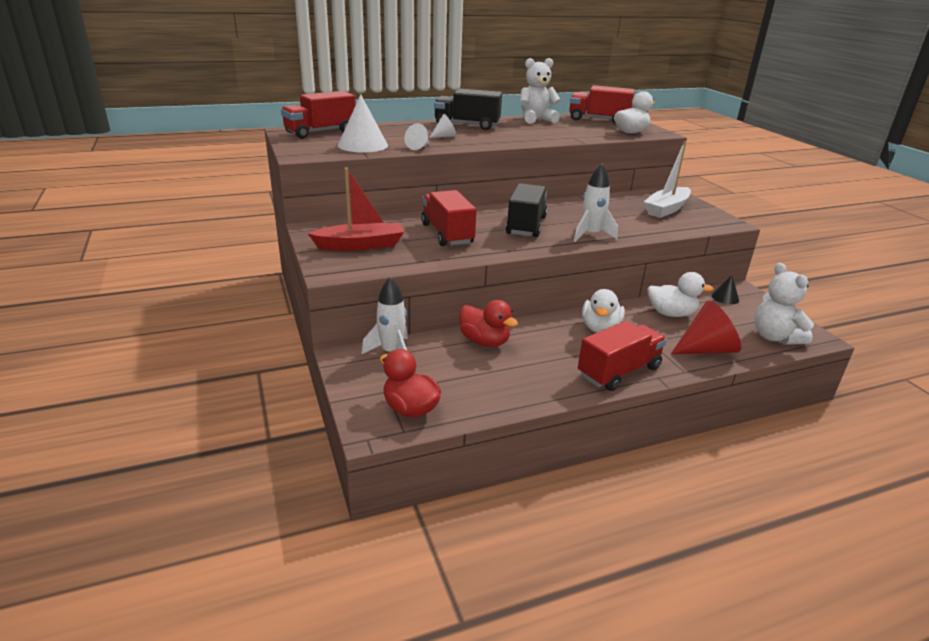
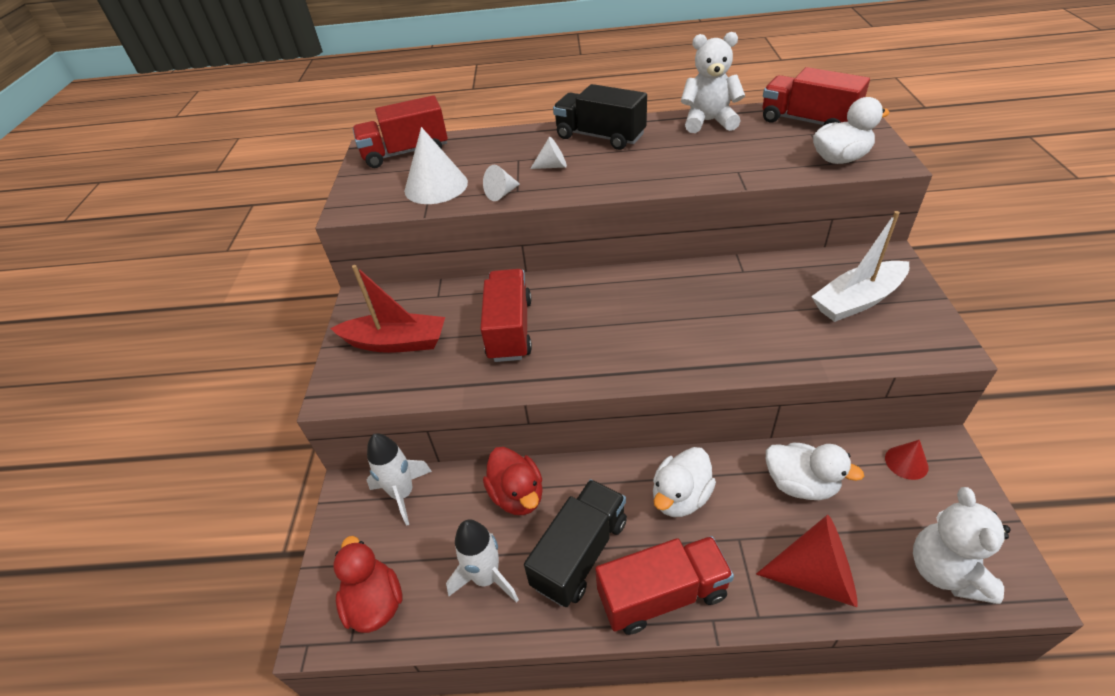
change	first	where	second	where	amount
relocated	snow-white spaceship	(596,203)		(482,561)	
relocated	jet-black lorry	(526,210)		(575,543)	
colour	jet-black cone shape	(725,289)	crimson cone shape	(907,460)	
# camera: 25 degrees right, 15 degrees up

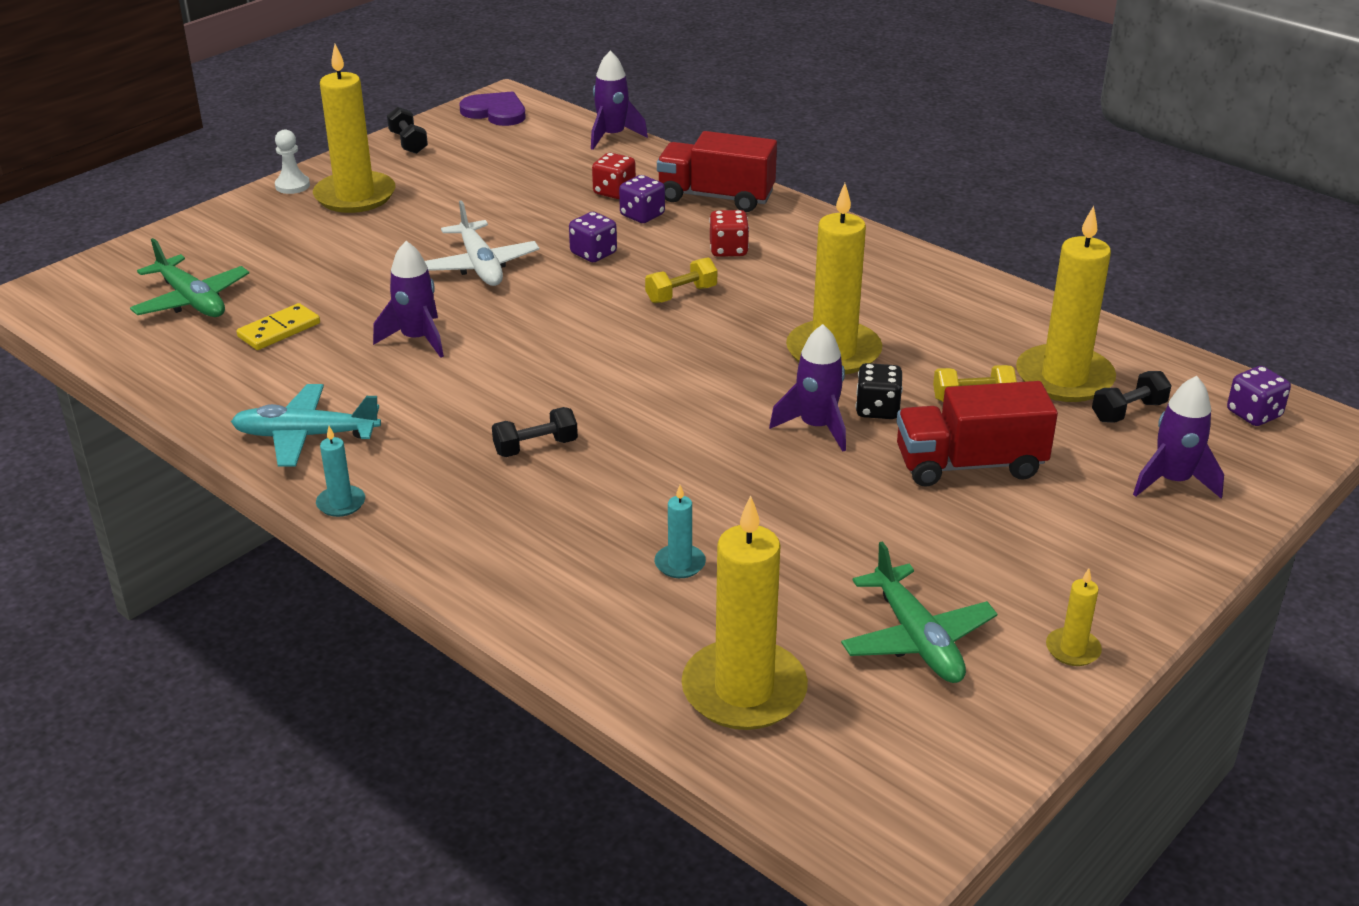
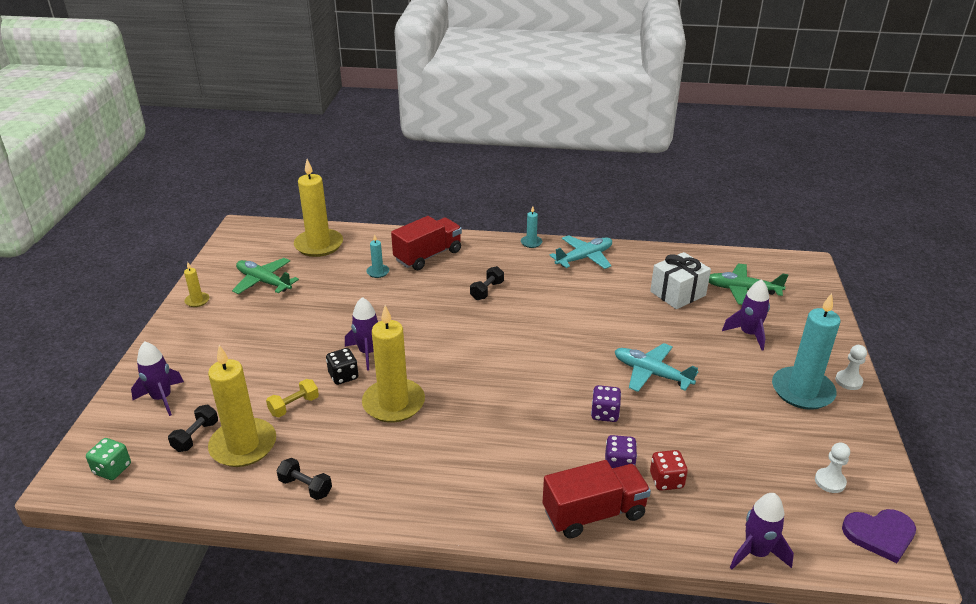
change	first	where	second	where	amount
colour	royal purple game die	(1259,396)	leaf-green game die	(108,459)	
relocated	jet-black dumbbell	(407,130)		(304,479)	
relocated	crimson lorry	(977,434)		(426,243)	
colour	snow-white plane	(482,243)	teal plane	(657,367)	
exchanged	golden domino tile	(278,326)	snow-white gift	(680,280)	
relocated	royal purple spaceship	(408,299)		(746,314)	
colour	golden wax candle	(354,128)	teal wax candle	(806,351)	
appeared			snow-white game pawn	(832,467)	
missing	golden dumbbell	(681,280)			
missing	crimson game die	(729,233)			
# camera: 145 degrees right, 0 degrees up

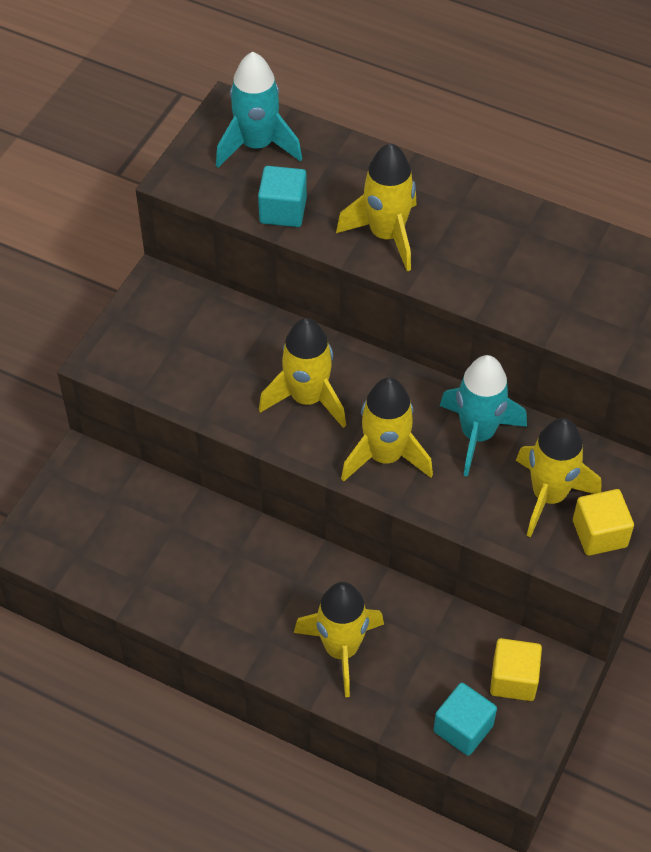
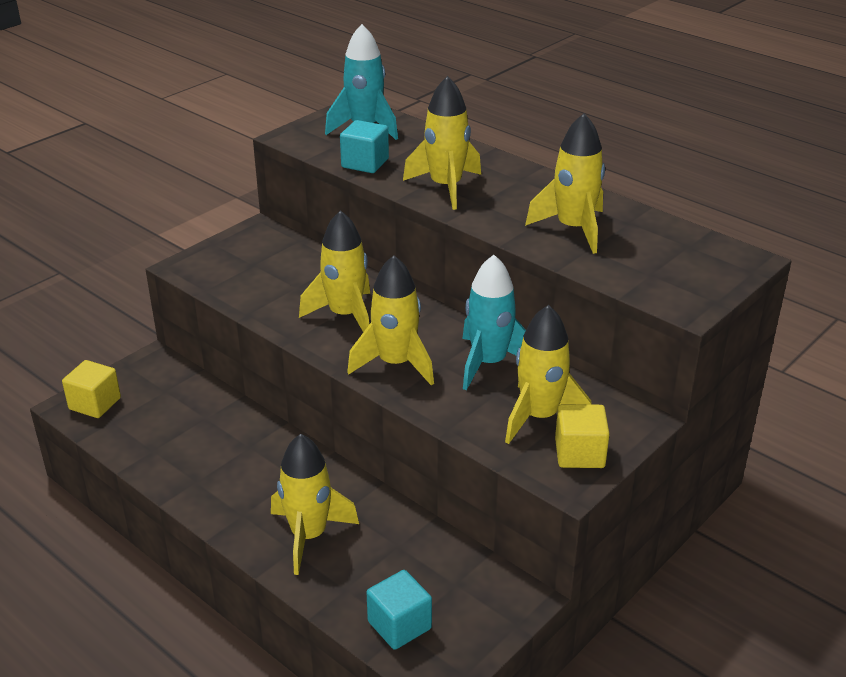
change	first	where	second	where	amount
relocated	golden block	(516,669)		(91,389)	
appeared			golden spaceship	(565,183)	
# camera: 15 degrees right, 20 degrees down

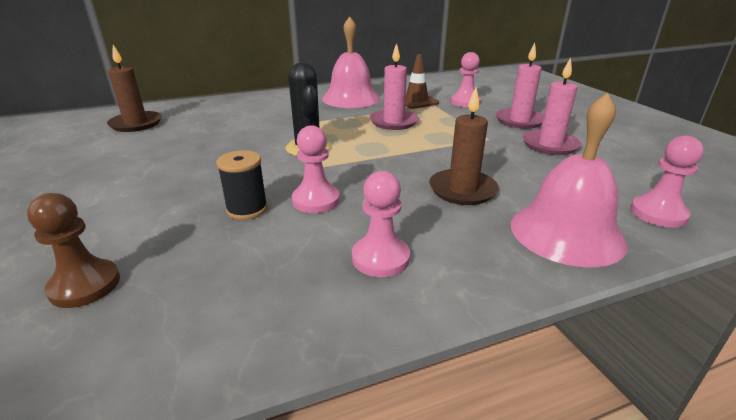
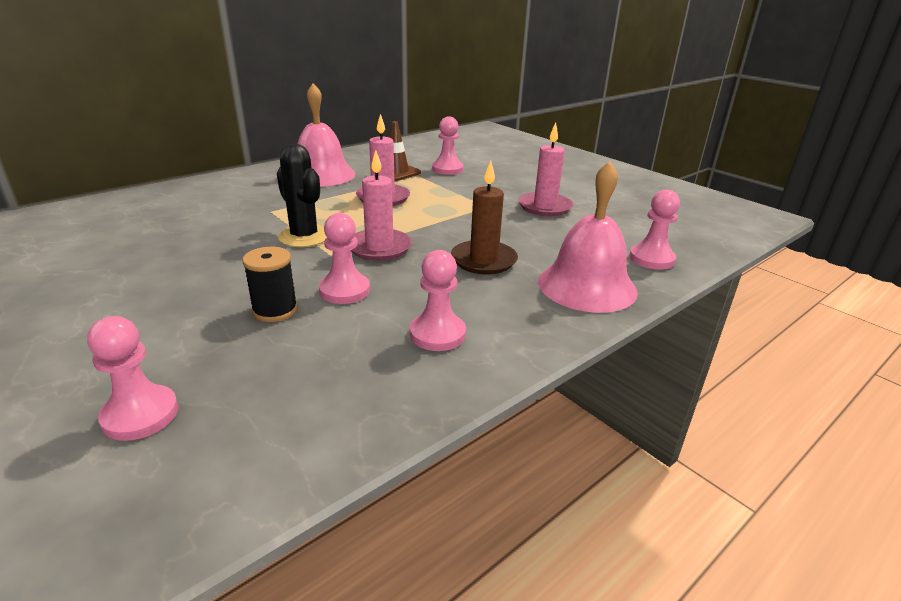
change	first	where	second	where	amount
colour	russet game pawn	(73,250)	rosy game pawn	(132,378)	
relocated	rosy wax candle	(520,86)		(381,205)	
missing	russet wax candle	(134,88)			
# camera: 20 degrees left, 0 degrees up

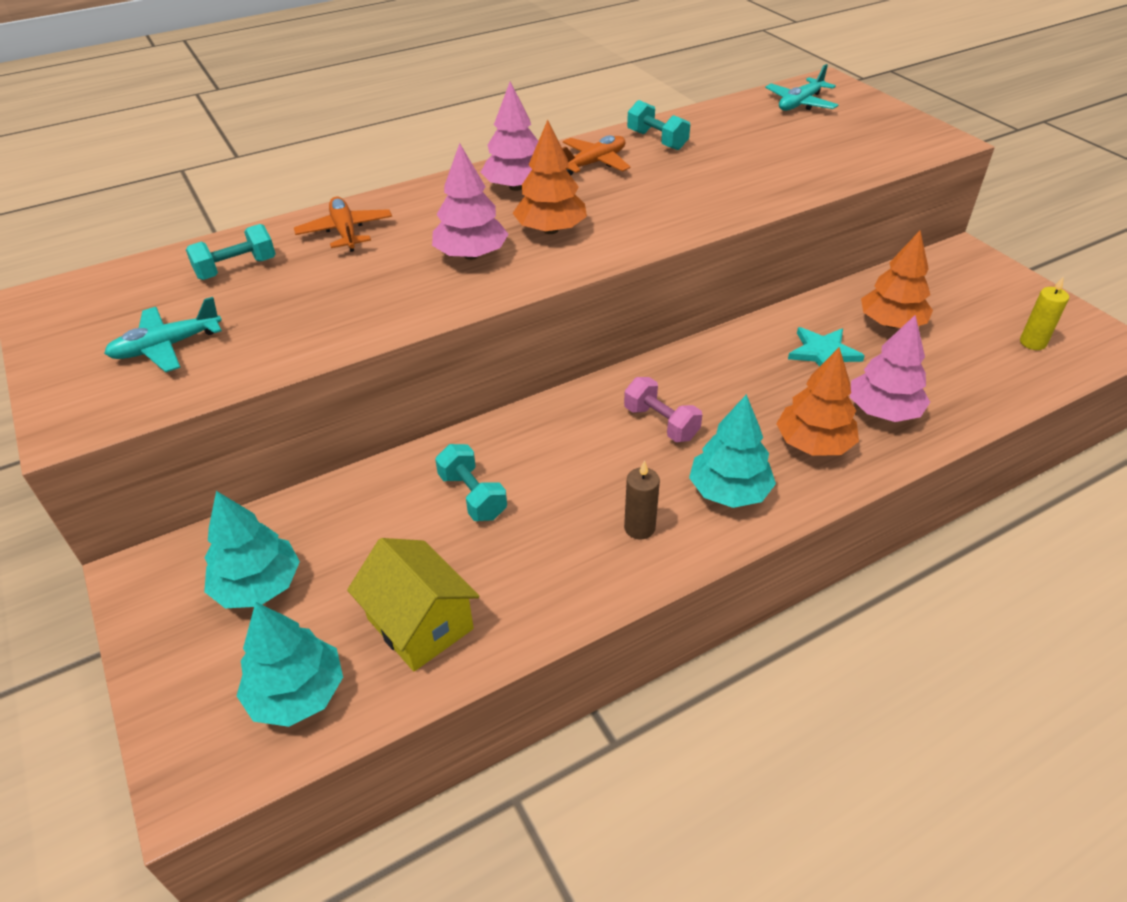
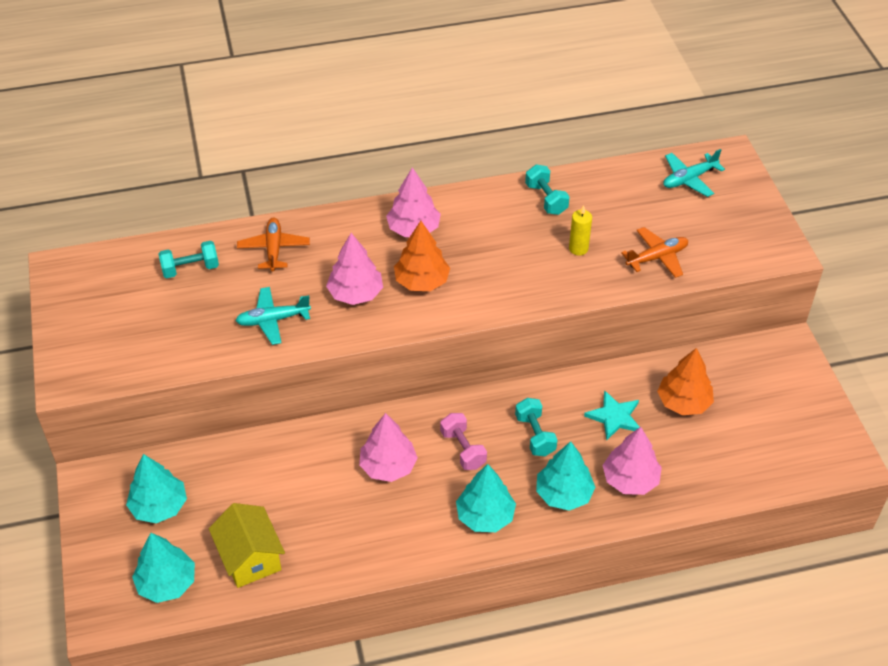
change	first	where	second	where	amount
relocated	teal plane	(163,334)		(273,316)	
appeared			rosy tree	(388,447)	
relocated	teal dumbbell	(471,482)		(536,427)	
colour	bright orange tree	(817,401)	teal tree	(566,476)	
relocated	golden wax candle	(1044,313)		(580,230)	
relocated	bright orange plane	(596,155)		(654,252)	
missing	russet wax candle	(642,499)			
# camera: 15 degrees right, 5 degrees up

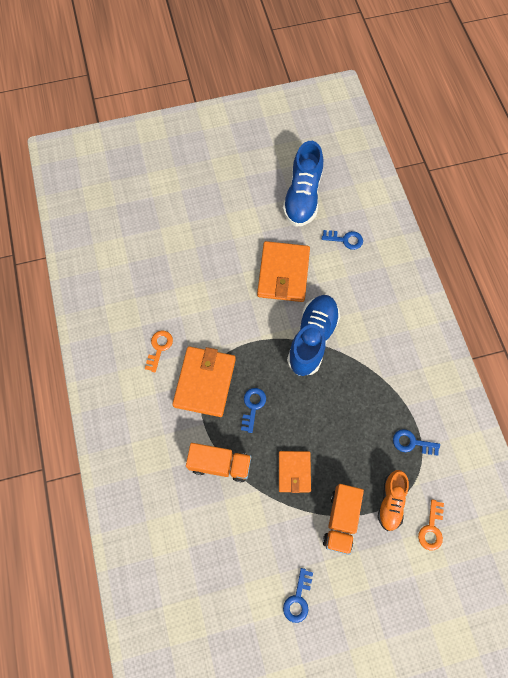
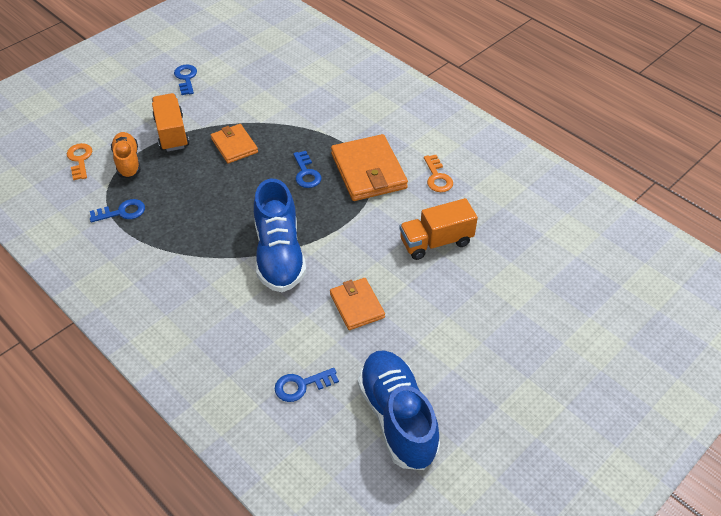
change	first	where	second	where	amount
size	bright orange billfold	(283,271)		(357,304)	x0.60
relocated	bright orange lorry	(218,462)		(438,229)	
# camera: 150 degrees right, 20 degrees down

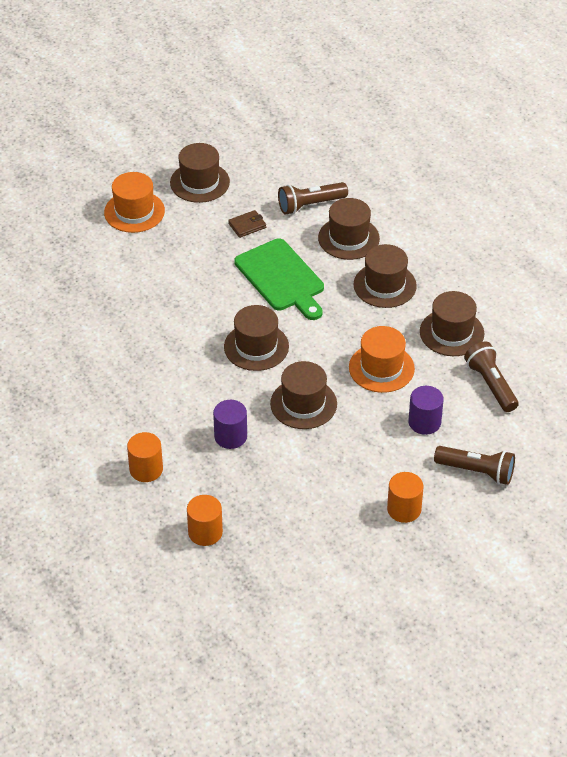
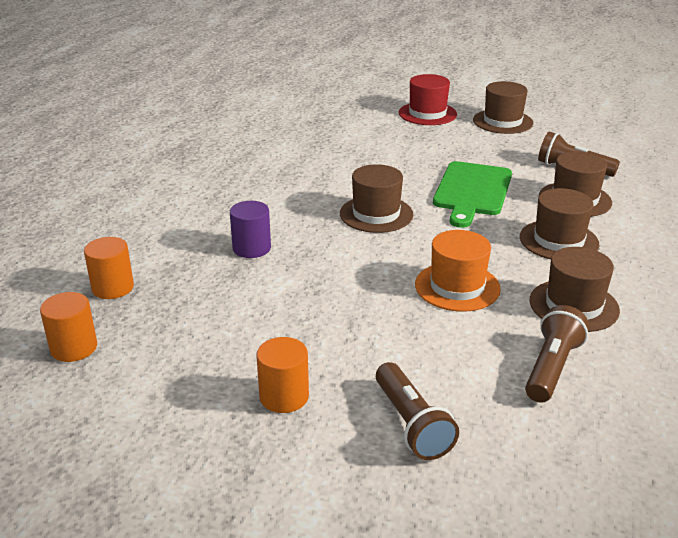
change	first	where	second	where	amount
relocated	bright orange solid cylinder	(145,457)		(68,327)	
colour	bright orange top hat	(134,202)	crimson top hat	(428,99)	
missing	russet billfold	(247,224)			
missing	russet top hat	(303,395)			
missing	royal purple solid cylinder	(426,410)			
# camera: 50 degrees right, 15 degrees down

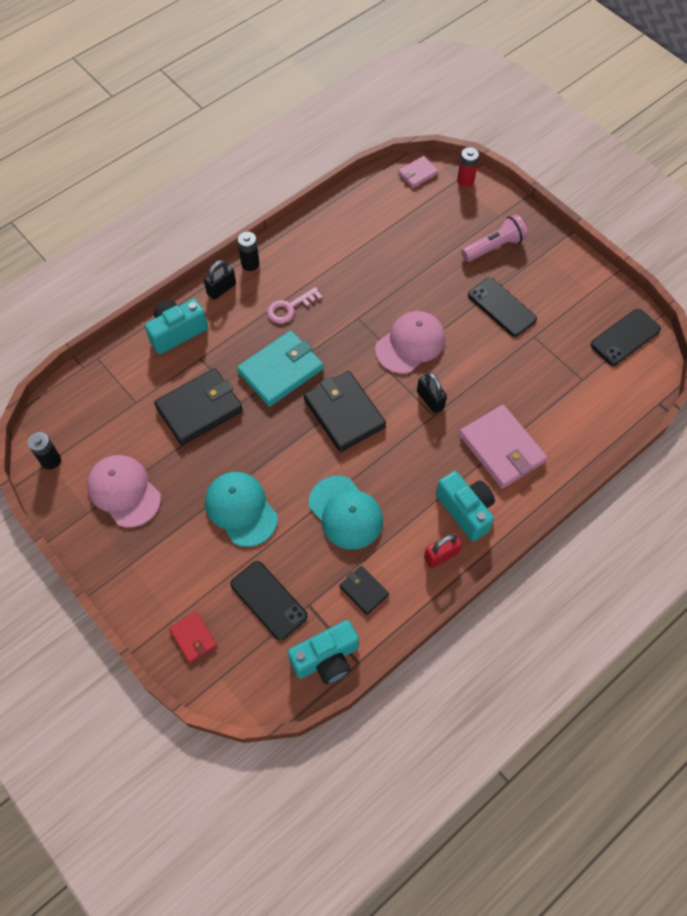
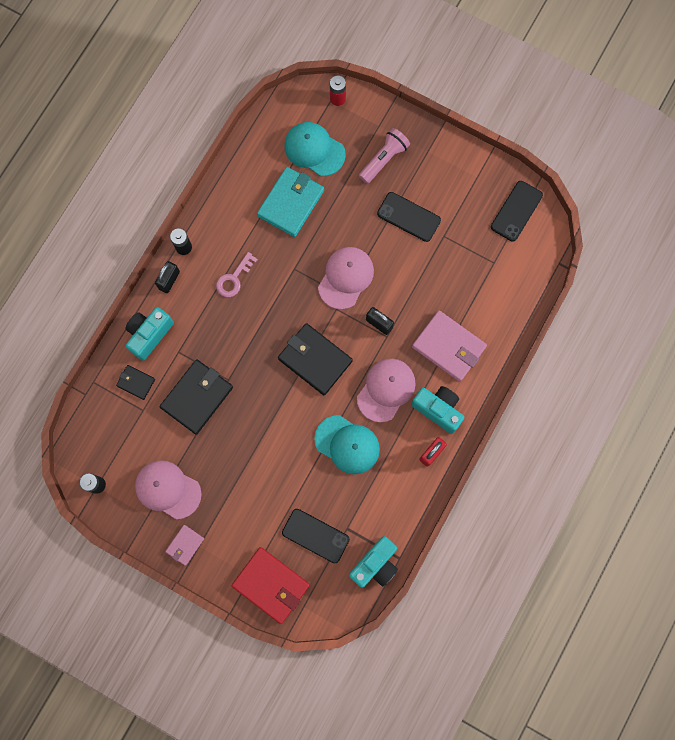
change	first	where	second	where	amount
relocated	jet-black billfold	(364,590)		(135,382)	
relocated	rosy billfold	(418,172)		(184,545)	
size	crimson billfold	(193,637)		(271,585)	x1.92
relocated	teal billfold	(280,368)		(290,202)	
relocated	teal peaked cap	(241,509)		(315,149)	
appeared			rosy peaked cap	(386,390)	
# camera: 20 degrees left, 15 degrees up

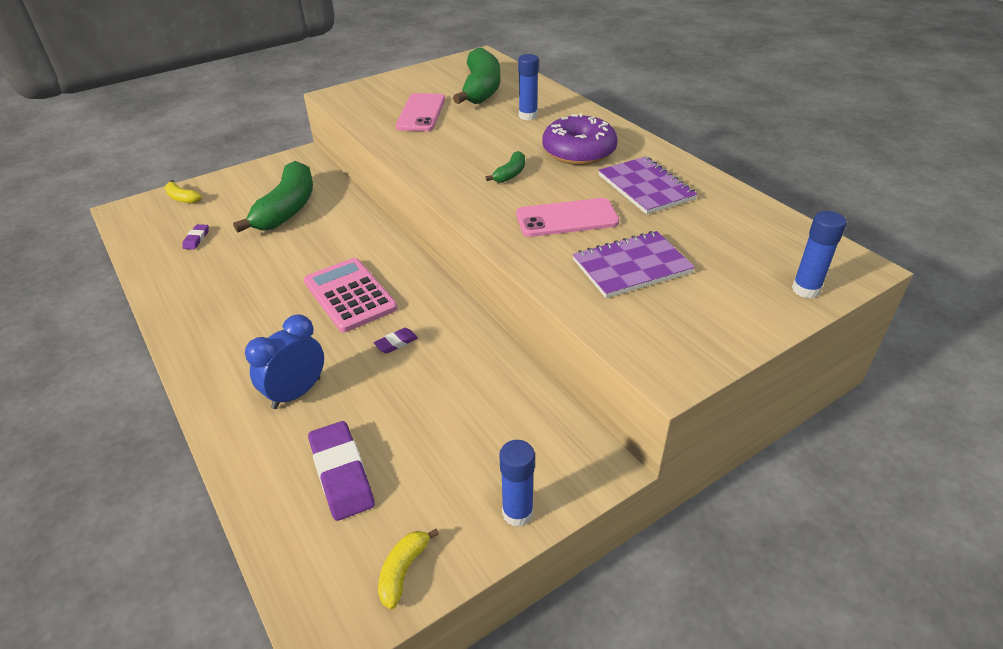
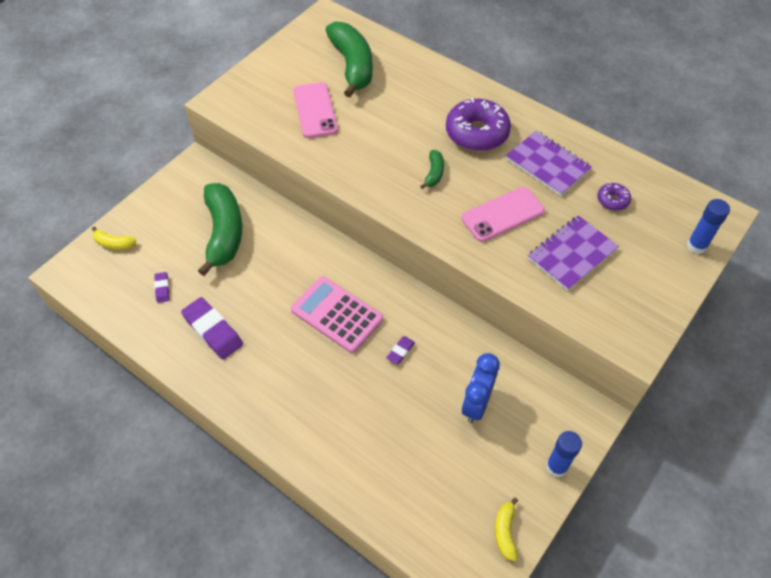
change	first	where	second	where	amount
relocated	royal purple pencil eraser	(341,471)		(212,328)	
relocated	blue alarm clock	(284,361)		(480,388)	
appeared			royal purple donut	(614,197)	
missing	blue glue	(528,87)			
# camera: 20 degrees left, 15 degrees up

